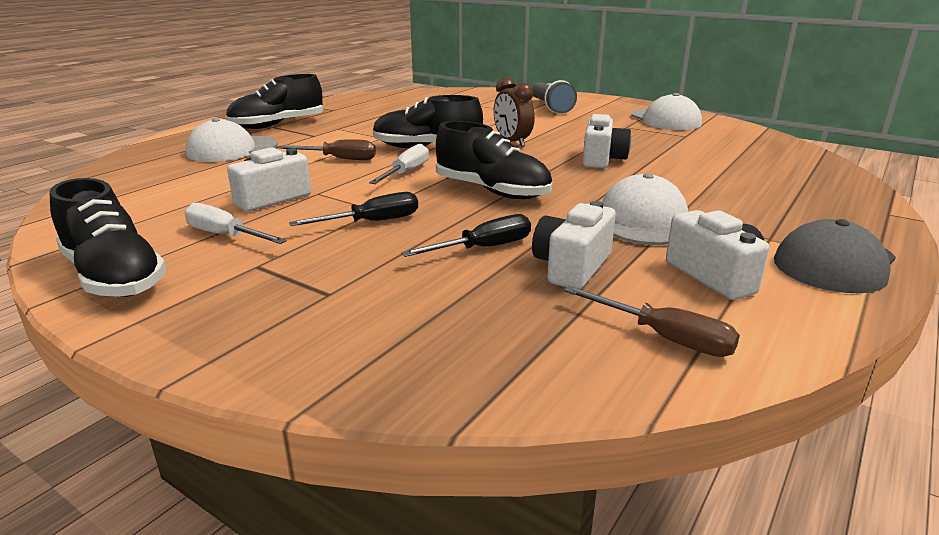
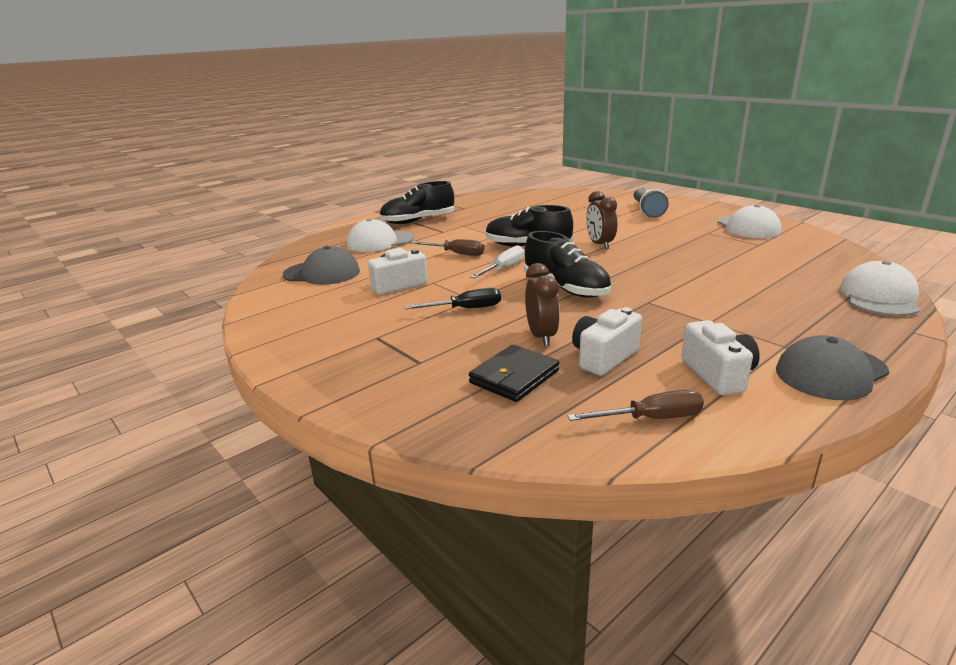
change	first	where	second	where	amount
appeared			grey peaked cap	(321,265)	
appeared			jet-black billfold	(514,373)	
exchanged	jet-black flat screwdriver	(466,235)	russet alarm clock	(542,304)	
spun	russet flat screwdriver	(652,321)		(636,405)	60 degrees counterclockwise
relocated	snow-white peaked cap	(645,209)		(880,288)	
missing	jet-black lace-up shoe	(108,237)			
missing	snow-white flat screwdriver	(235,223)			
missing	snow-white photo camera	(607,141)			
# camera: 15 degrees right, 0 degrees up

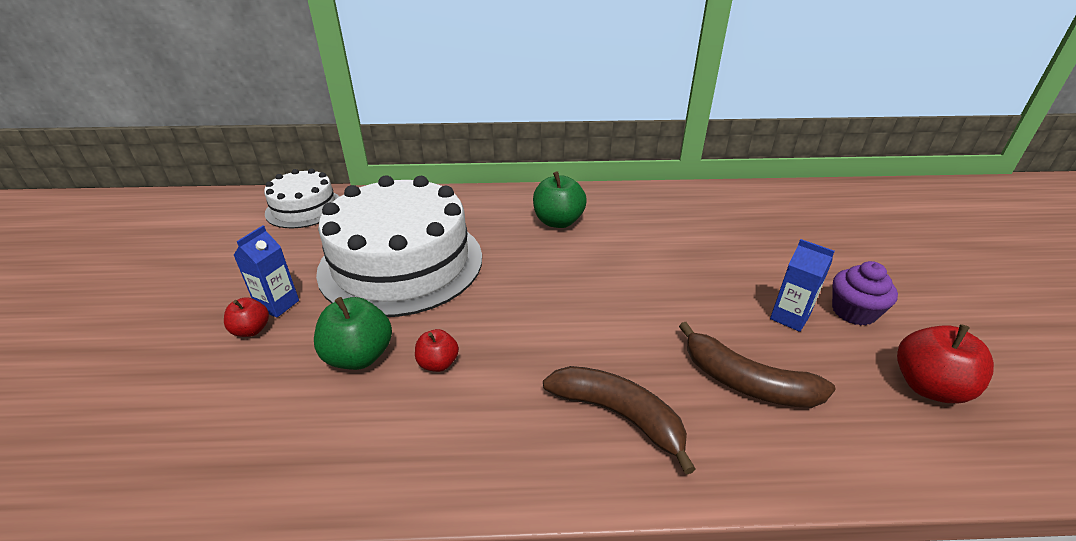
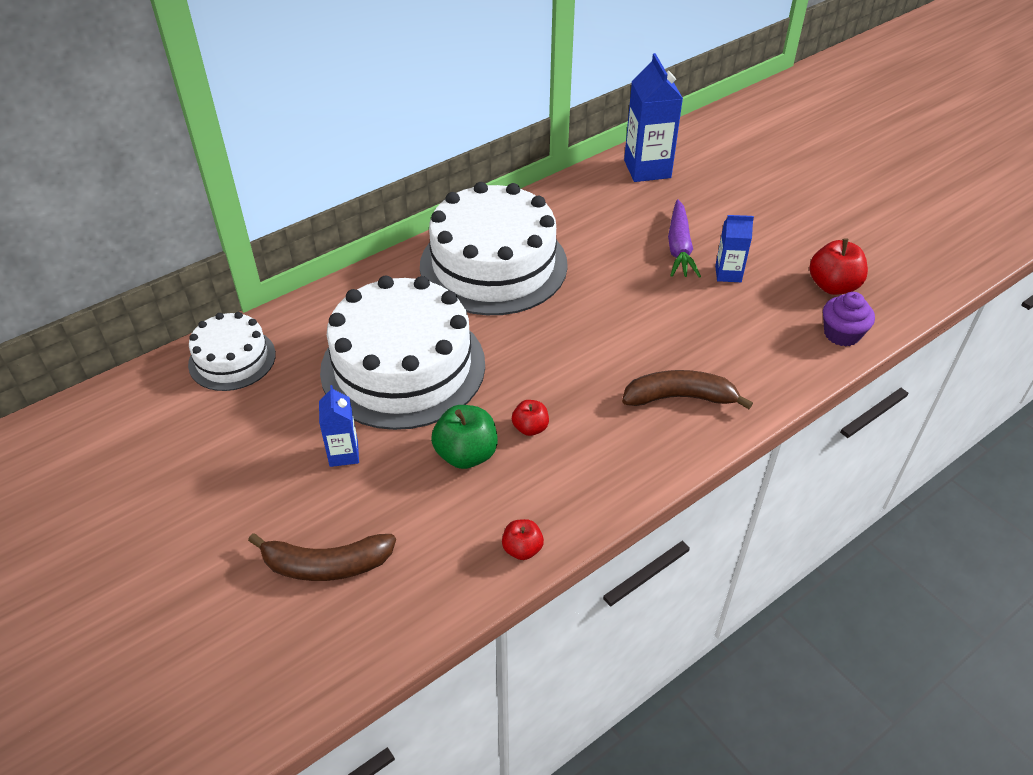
change	first	where	second	where	amount
relocated	russet banana fruit	(757,365)		(322,557)	
exchanged	leaf-green toy apple	(560,199)	snow-white gateau	(494,248)	
relocated	crimson toy apple	(246,317)		(523,539)	
appeared			blue juice carton	(653,117)	
appeared			royal purple root vegetable	(684,238)	
relocated	royal purple fairy cake	(865,293)		(849,319)	
# camera: 35 degrees left, 10 degrees up

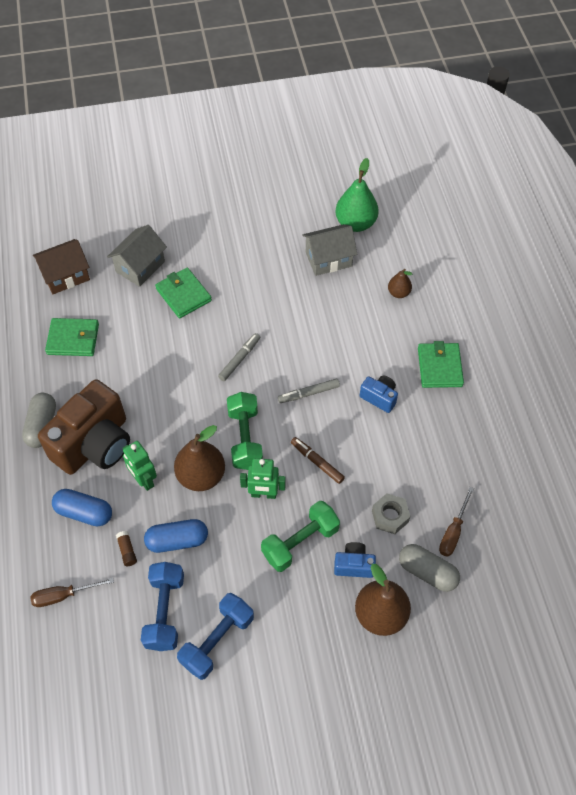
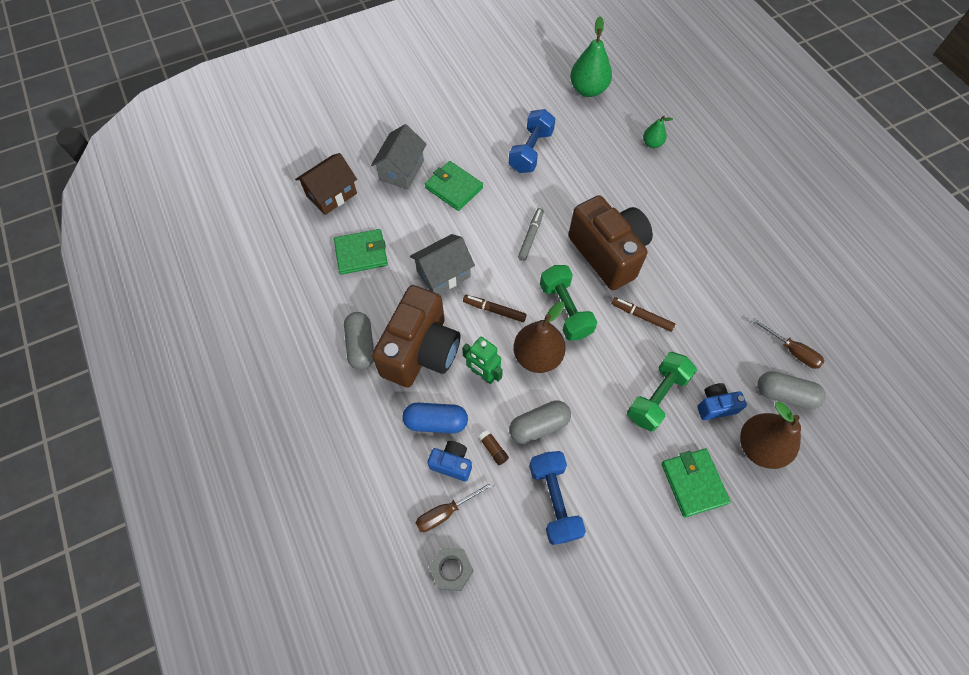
change	first	where	second	where	amount
relocated	grey cottage	(329,250)		(442,264)	
relocated	blue photo camera	(379,394)		(449,461)	
relocated	grey nut	(391,513)		(451,569)	
appeared			russet marker pen	(494,308)	
relocated	blue dumbbell	(215,636)		(532,141)	
colour	blue capsule	(176,536)	grey capsule	(540,422)	
exchanged	grey marker pen	(309,391)	russet photo camera	(610,242)	
colour	russet pear fruit	(400,283)	leaf-green pear fruit	(658,132)	
relocated	leaf-green billfold	(441,364)		(696,483)	
spun	russet flat screwdriver	(456,522)		(788,343)	60 degrees counterclockwise
missing	leaf-green robot	(263,478)			
# camera: 15 degrees left, 5 degrees up

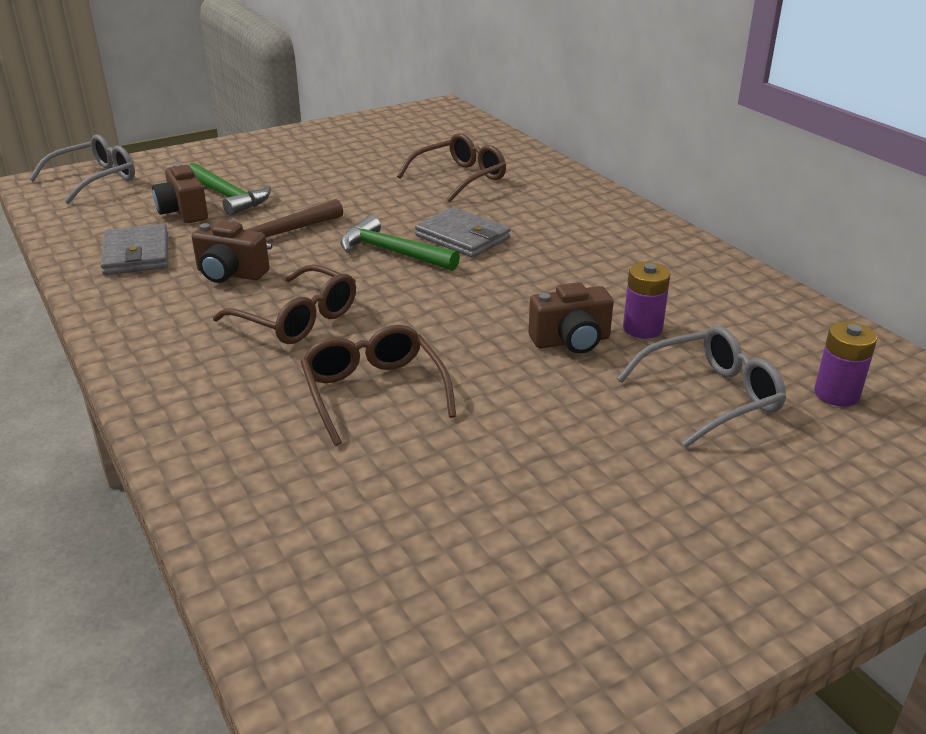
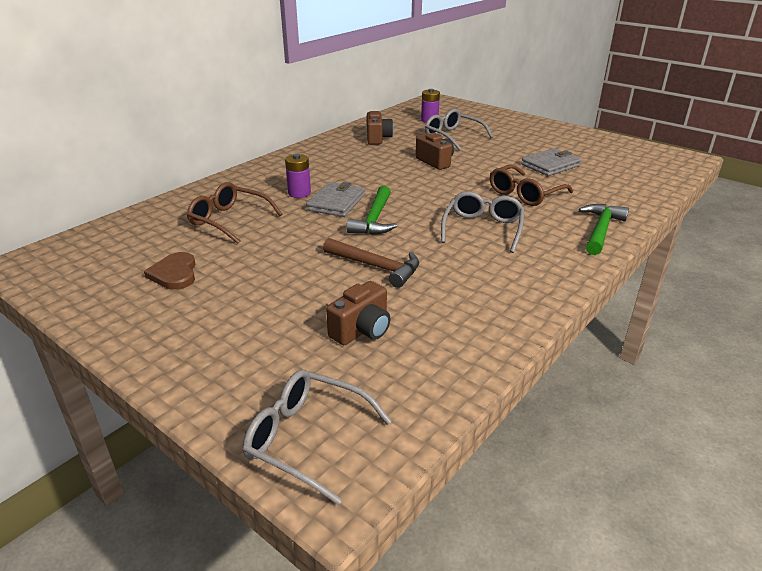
change	first	where	second	where	amount
appeared			russet heart shape	(169,271)	
relocated	royal purple power cell	(647,300)		(298,176)	
relocated	russet photo camera	(230,252)		(380,128)	
colour	russet eyeglasses	(284,304)	grey eyeglasses	(482,222)	
relocated	grey billfold	(134,249)		(551,162)	
relocated	leaf-green hammer	(230,189)		(603,229)	
# camera: 110 degrees left, 0 degrees up

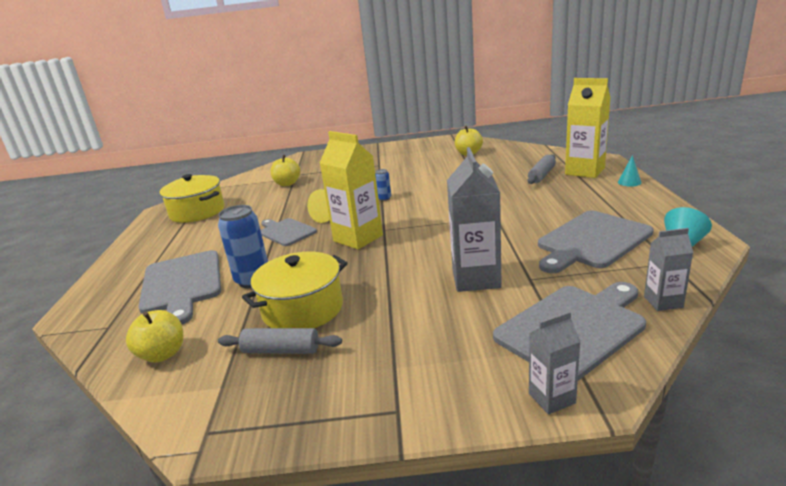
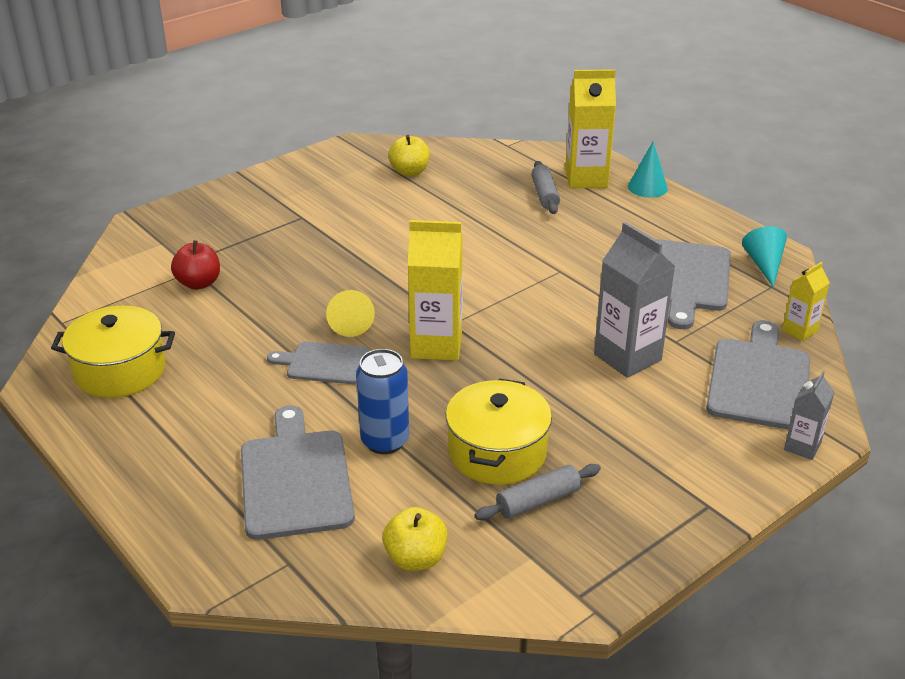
change	first	where	second	where	amount
colour	golden toy apple	(285,170)	crimson toy apple	(195,265)	
spun	grey chopping board	(179,287)		(298,472)	135 degrees counterclockwise
size	teal cone shape	(629,171)		(648,169)	x1.51
colour	grey juice carton	(669,269)	golden juice carton	(806,301)	
missing	blue tin	(383,185)			
# camera: 40 degrees left, 10 degrees up

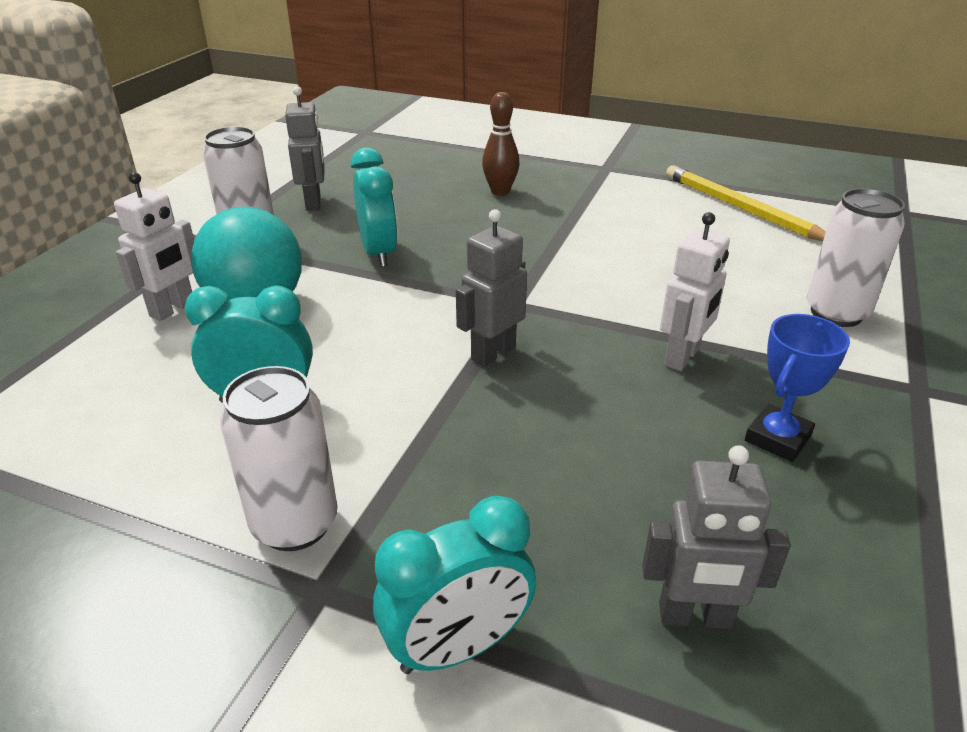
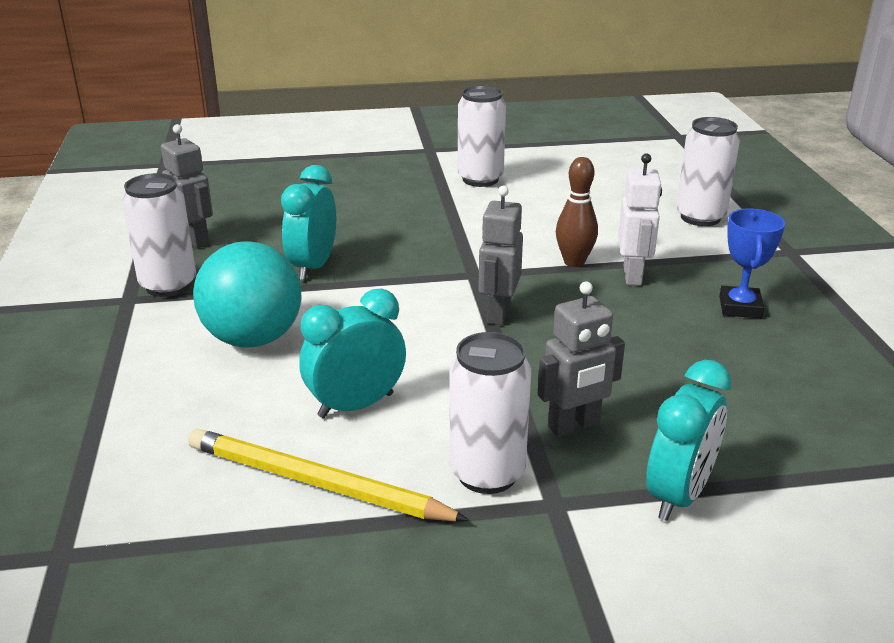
change	first	where	second	where	amount
relocated	golden pencil	(746,203)		(329,474)	
spun	teal alarm clock	(374,207)		(308,222)	120 degrees counterclockwise
appeared			snow-white tin	(482,136)	
relocated	grey robot	(716,537)		(581,359)	
relocated	russet tenpin	(500,144)		(577,212)	
missing	snow-white robot	(154,246)			
# camera: 30 degrees left, 5 degrees down

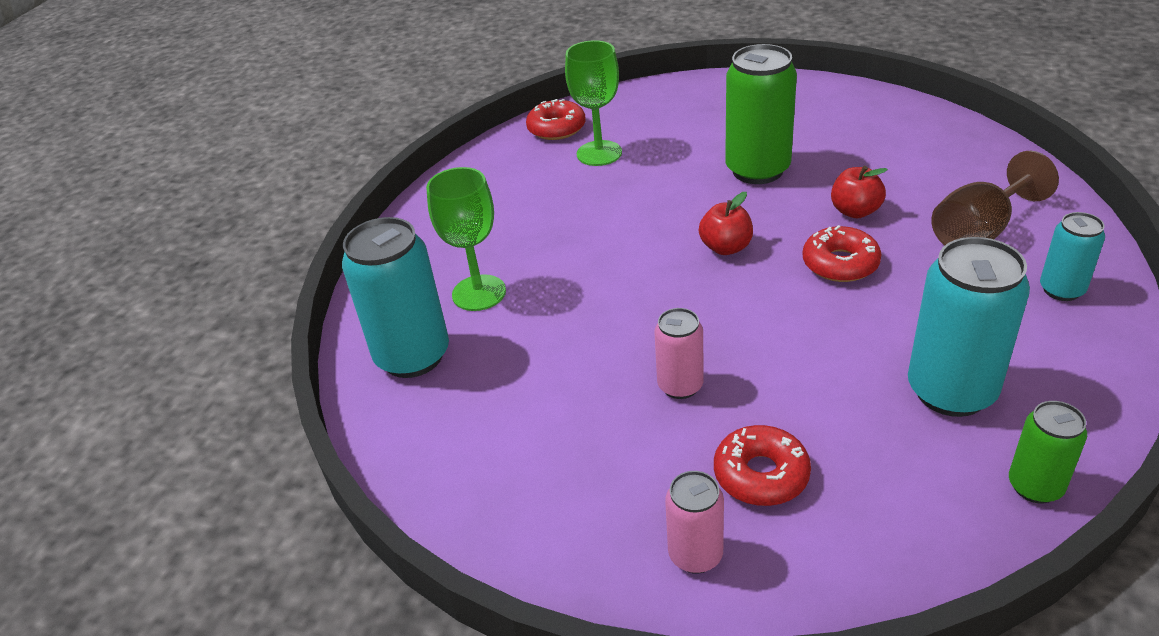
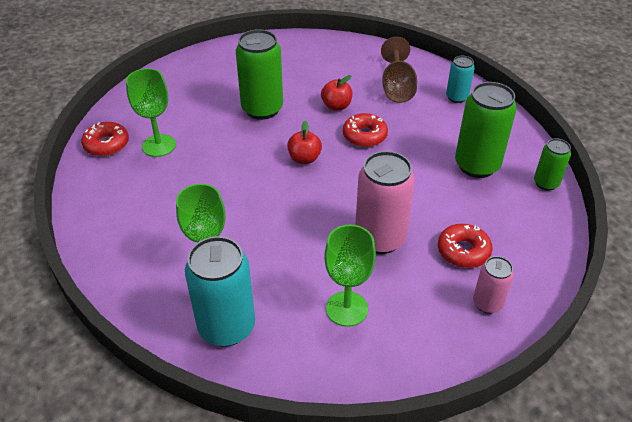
change	first	where	second	where	amount
appeared			leaf-green chalice	(350,276)	
size	rosy tin	(679,353)		(385,202)	x1.82
colour	teal tin	(969,327)	leaf-green tin	(486,130)	
# camera: 55 degrees left, 5 degrees up

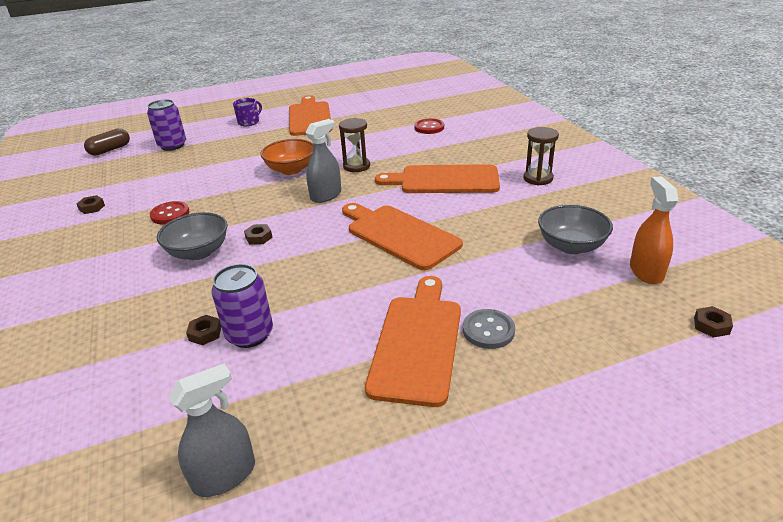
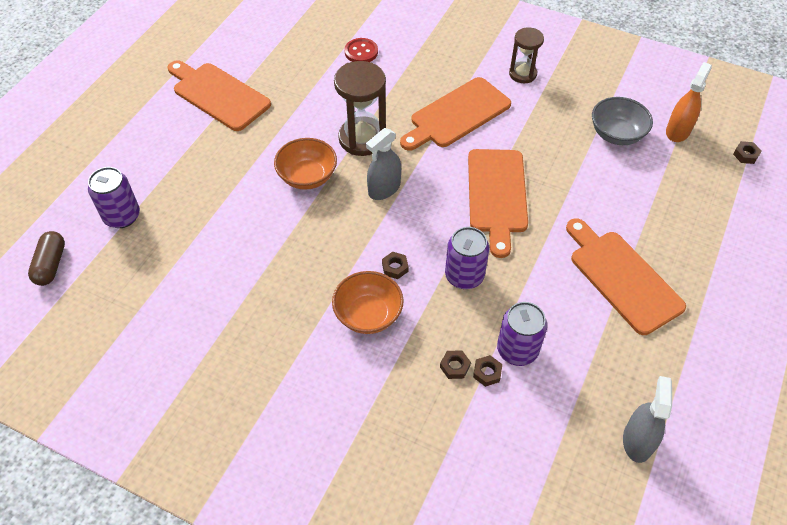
change	first	where	second	where	amount
colour	grey deep dish	(192,236)	bright orange deep dish	(368,302)	
size	russet sandglass	(354,145)		(360,108)	x1.61
spun	grey spray cleaner	(323,161)		(383,164)	135 degrees counterclockwise
relocated	russet nut	(91,204)		(455,364)	
appeared			royal purple tin	(467,258)	
spun	bright orange chopping board	(402,236)		(498,203)	90 degrees counterclockwise
spun	bright orange spray cleaner	(654,230)		(689,102)	75 degrees clockwise
missing	crimson button	(170,213)			
missing	royal purple mug	(247,112)			
missing	grey button	(489,329)			
# camera: 45 degrees left, 20 degrees up

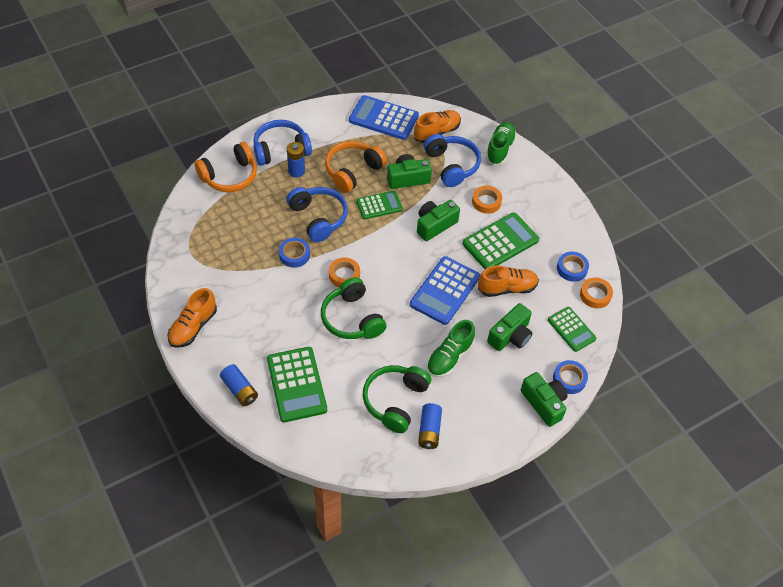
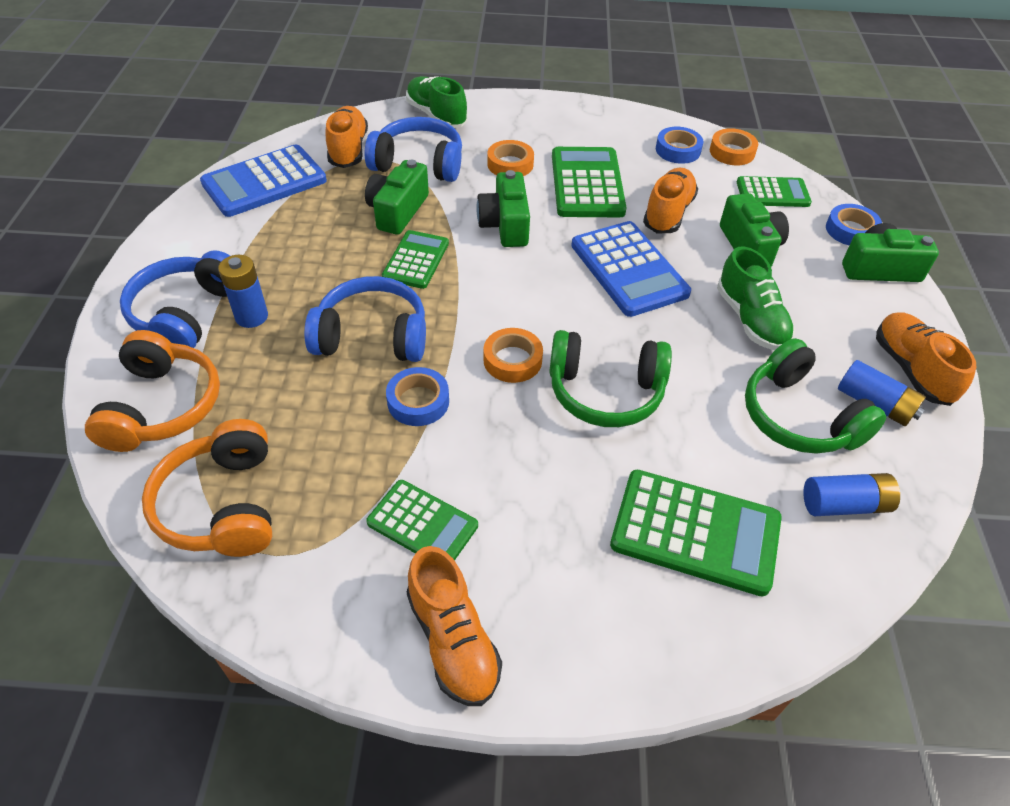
change	first	where	second	where	amount
relocated	bright orange headphones	(356,167)		(207,488)	
appeared			leaf-green calculator	(422,520)	
relocated	blue power cell	(239,385)		(851,494)	
appeared			bright orange lace-up shoe	(926,359)	
# camera: 55 degrees left, 5 degrees down

